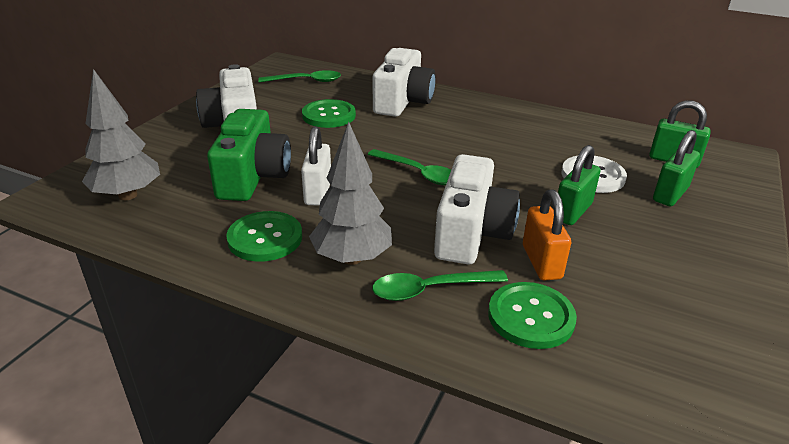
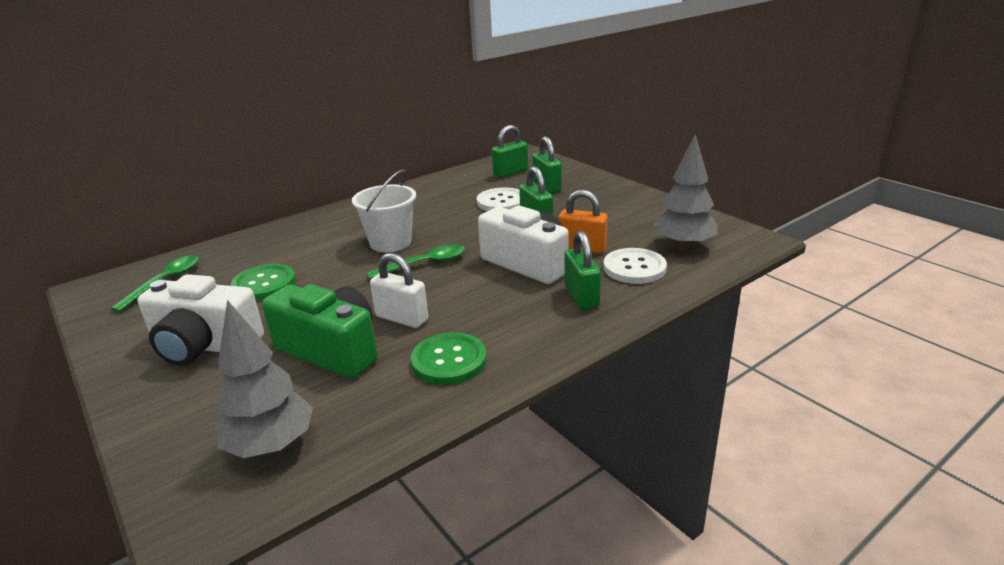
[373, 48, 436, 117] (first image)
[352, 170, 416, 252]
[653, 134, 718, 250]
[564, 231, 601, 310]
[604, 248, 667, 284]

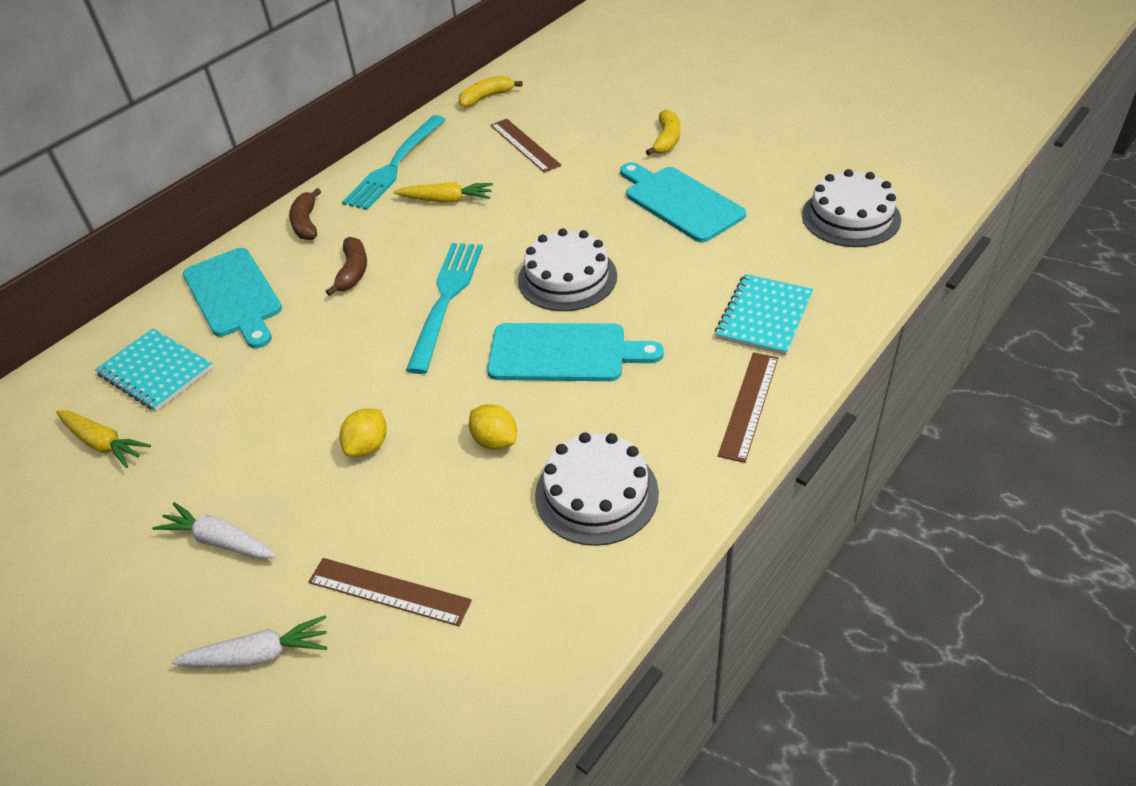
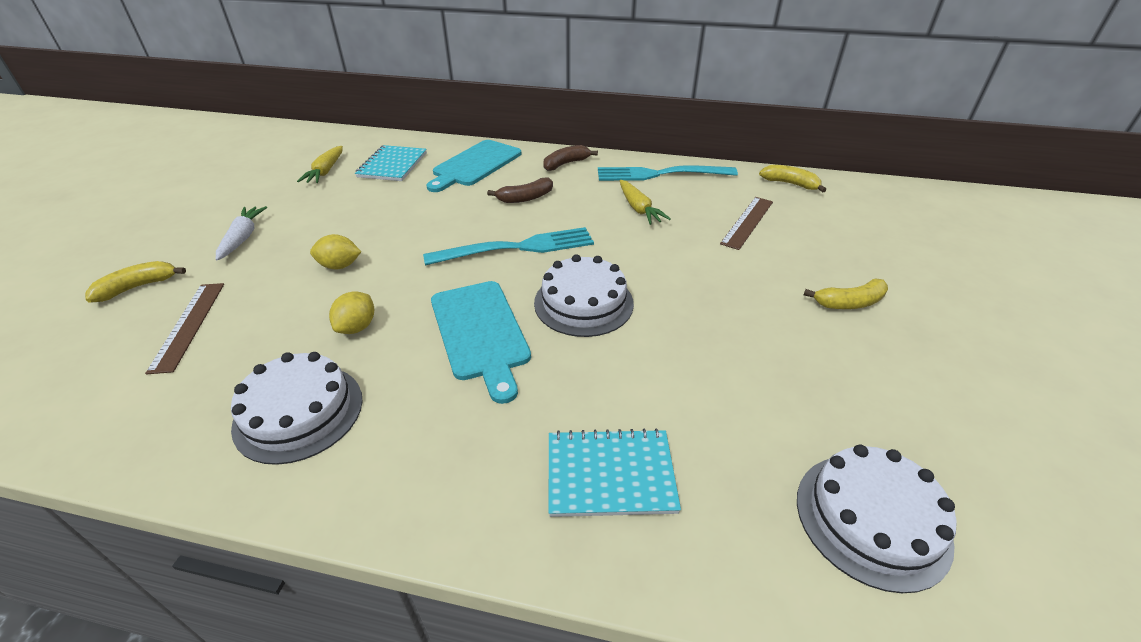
[620, 162, 746, 242] (first image)
[718, 352, 778, 463] (first image)
[85, 261, 186, 303]

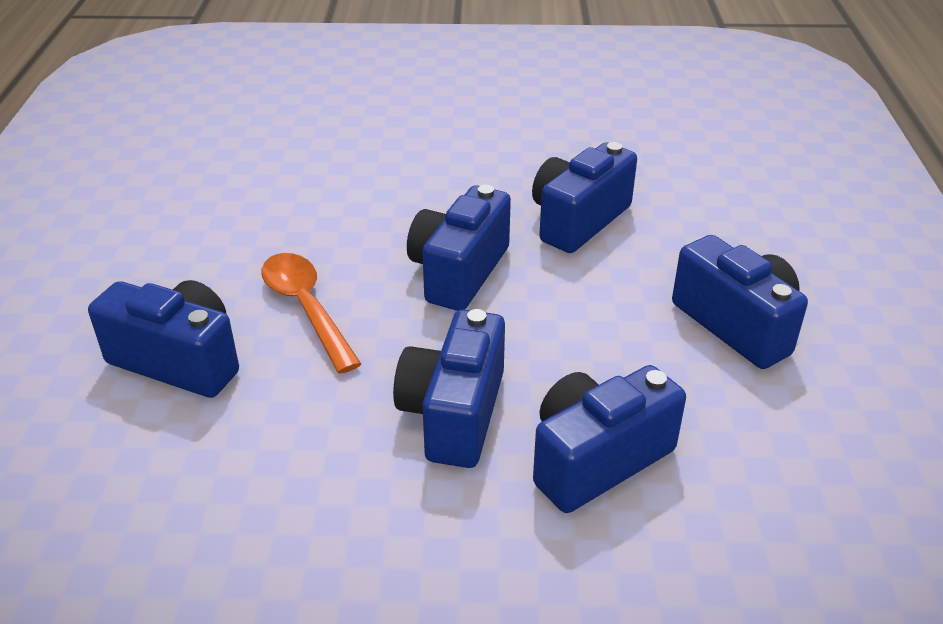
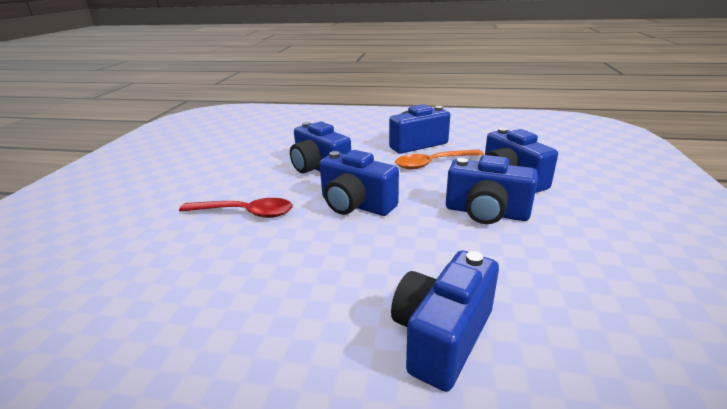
[179, 198, 293, 218]
[395, 150, 484, 169]

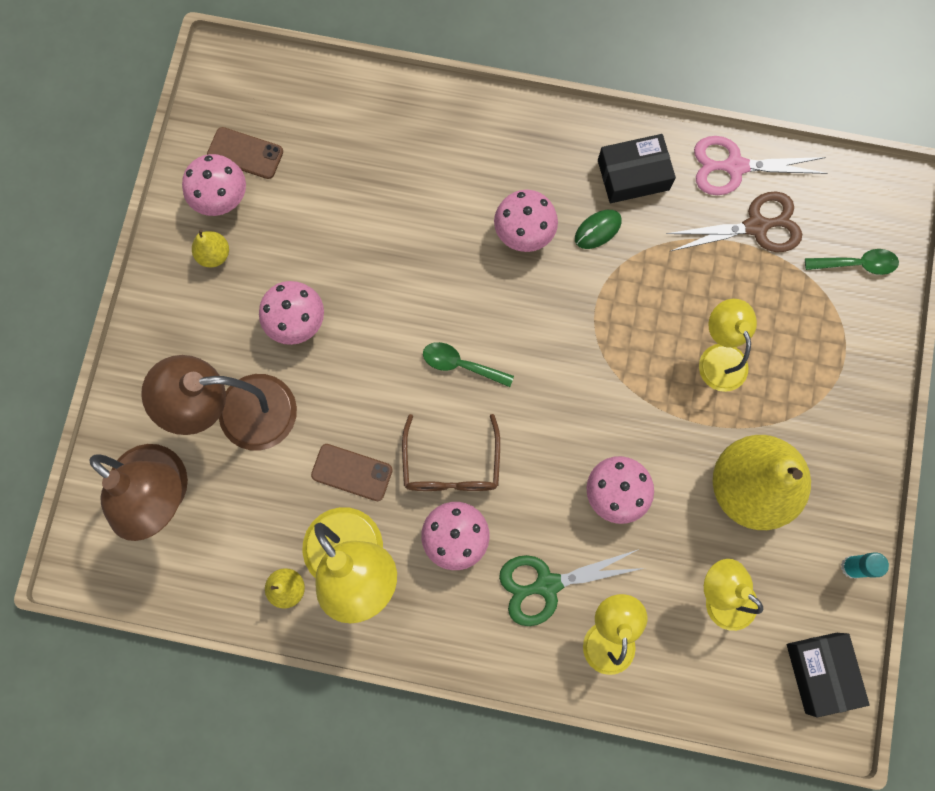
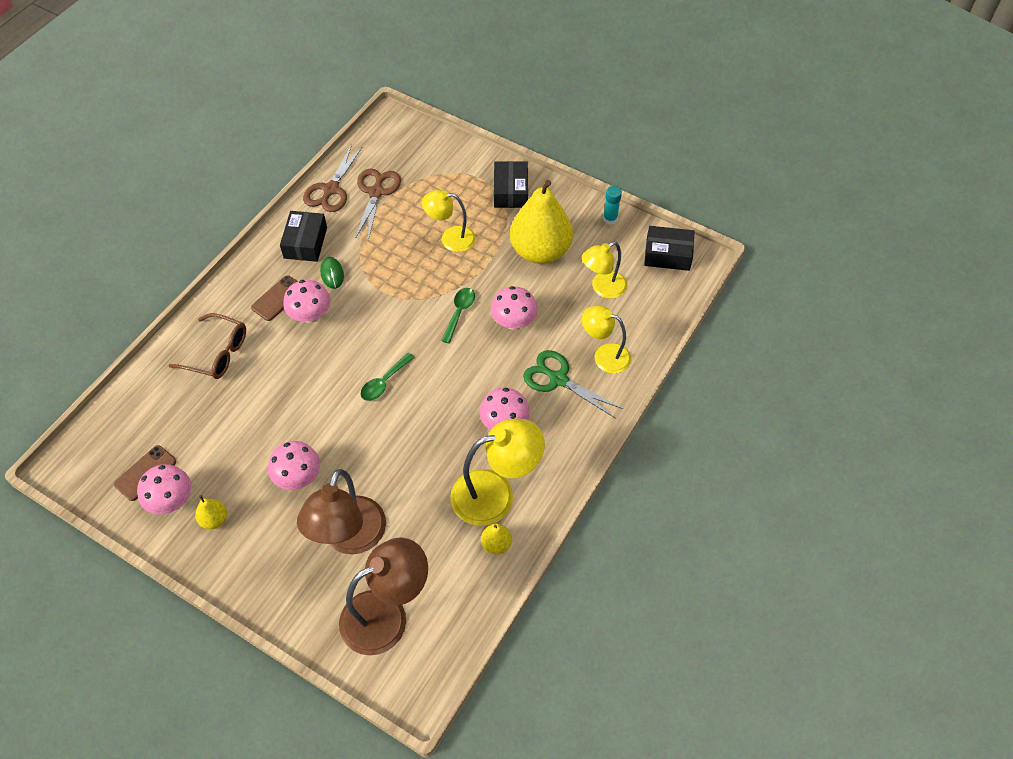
[494, 161, 528, 208]
[251, 275, 298, 321]
[168, 313, 246, 379]
[441, 288, 475, 343]
[303, 144, 363, 212]
[523, 350, 623, 419]

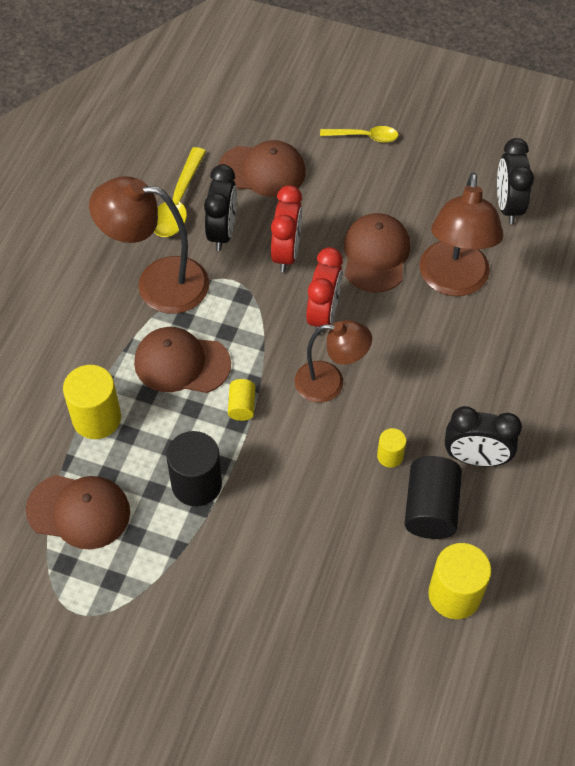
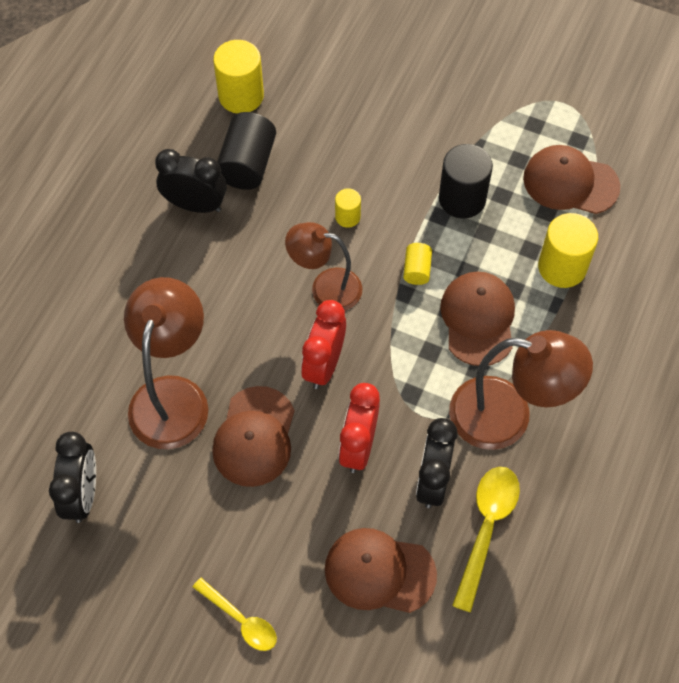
[335, 188, 361, 228]
[440, 271, 515, 366]
[193, 578, 277, 651]

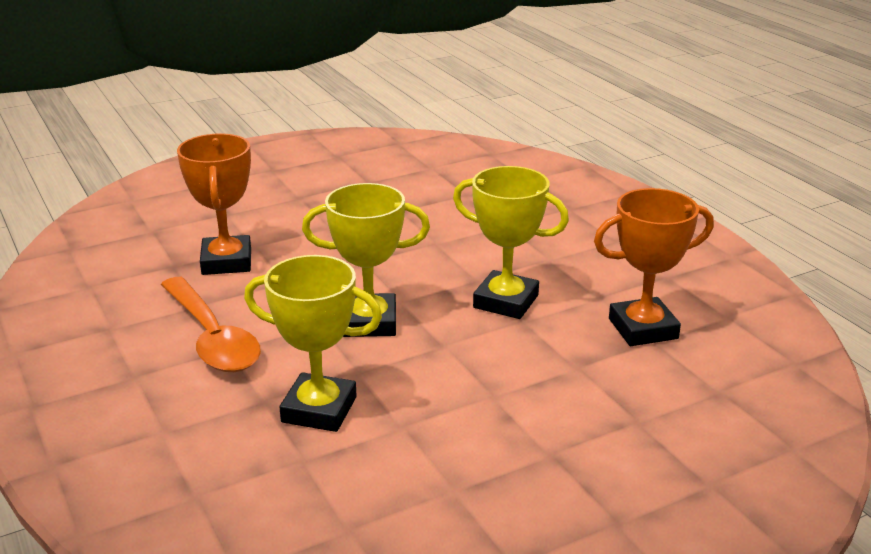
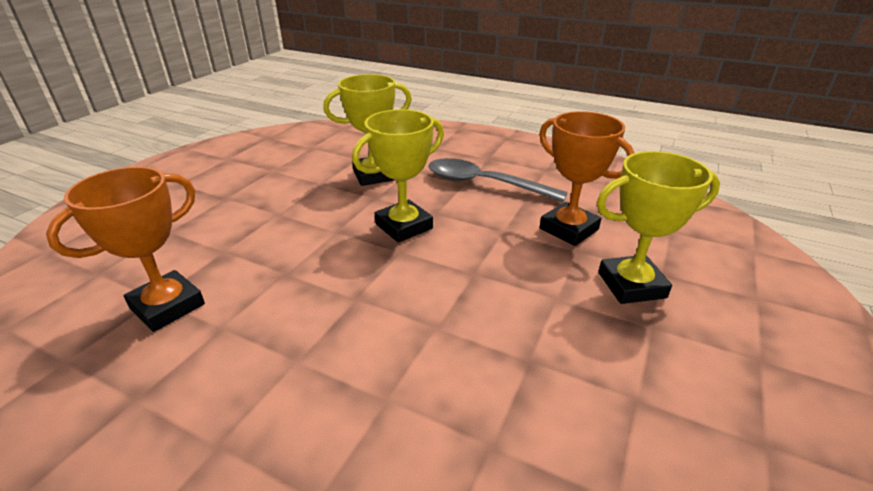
[597, 151, 720, 304]
[428, 158, 568, 202]

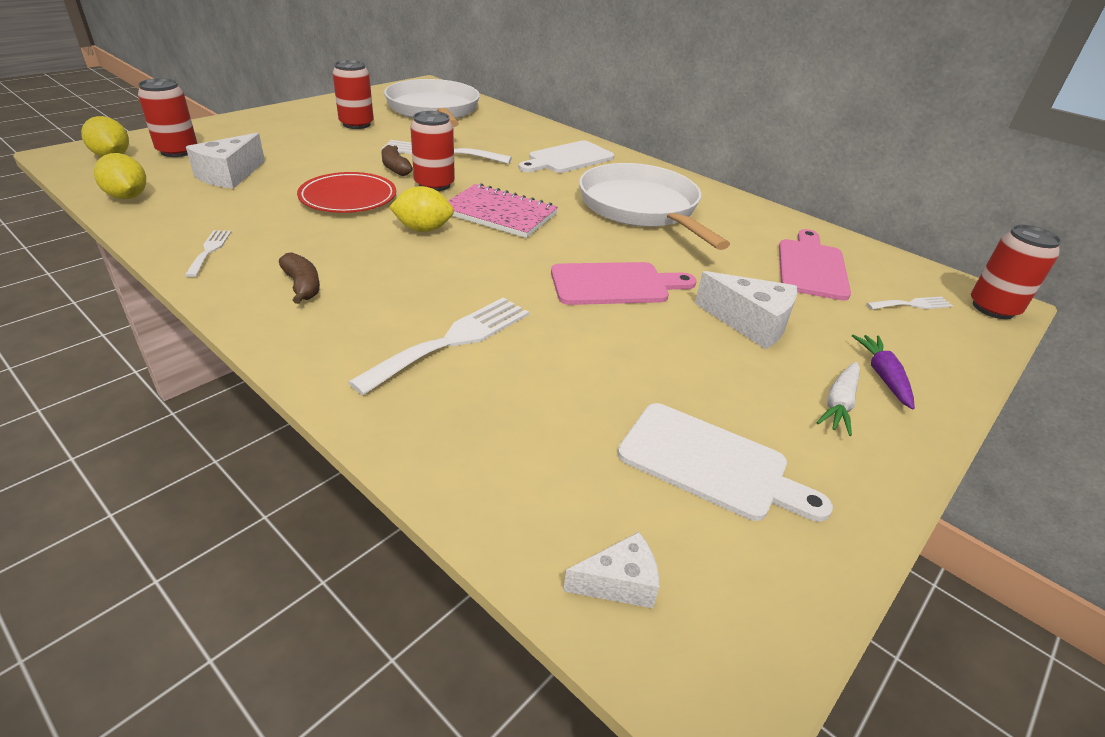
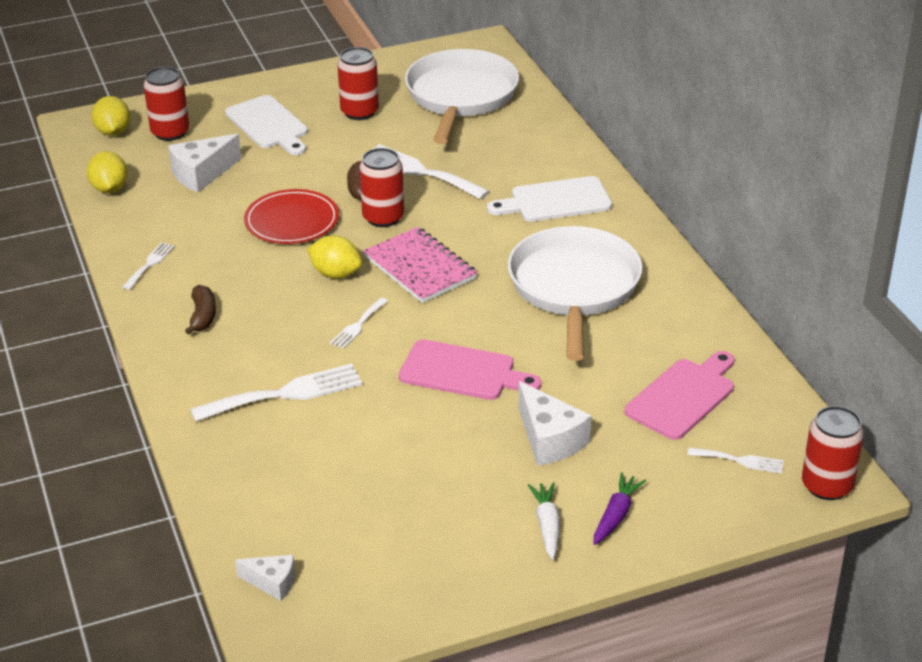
[330, 298, 388, 349]
[225, 95, 308, 155]
[528, 482, 560, 560]

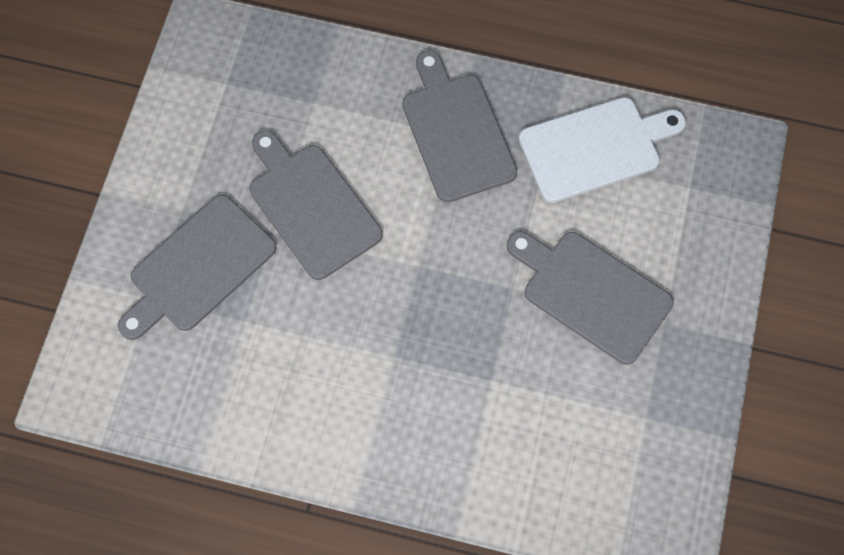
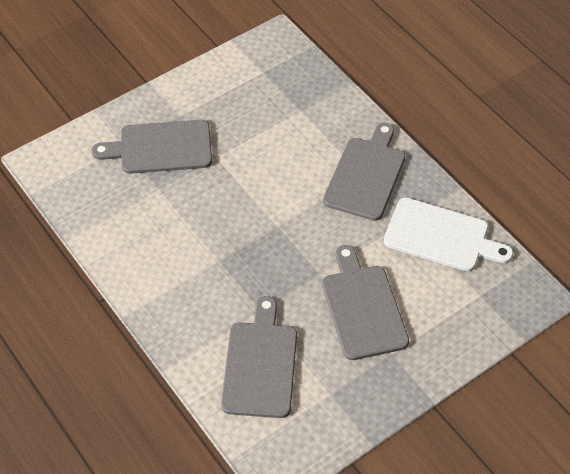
[221, 296, 297, 418]

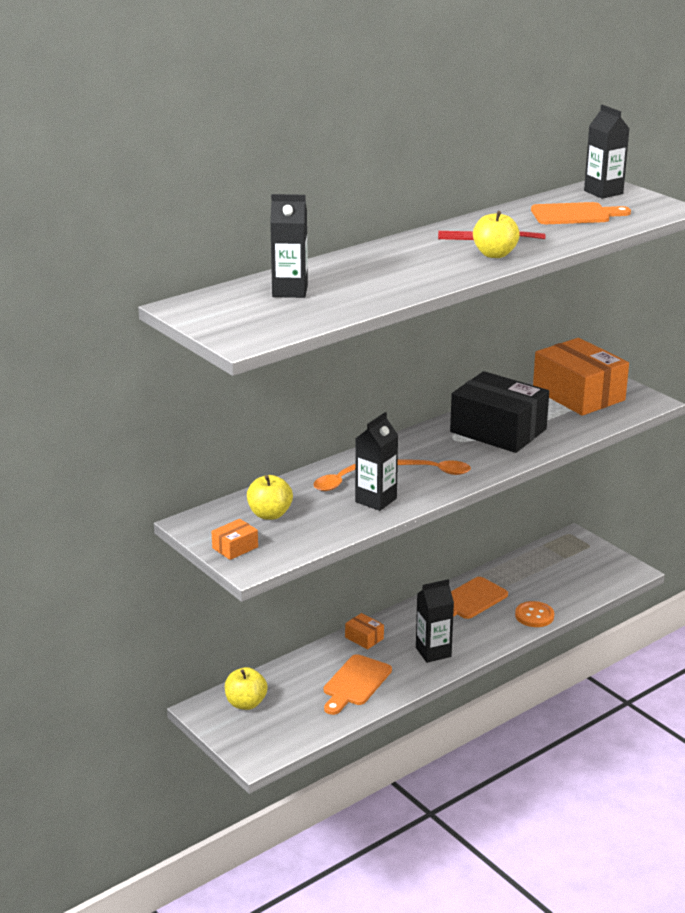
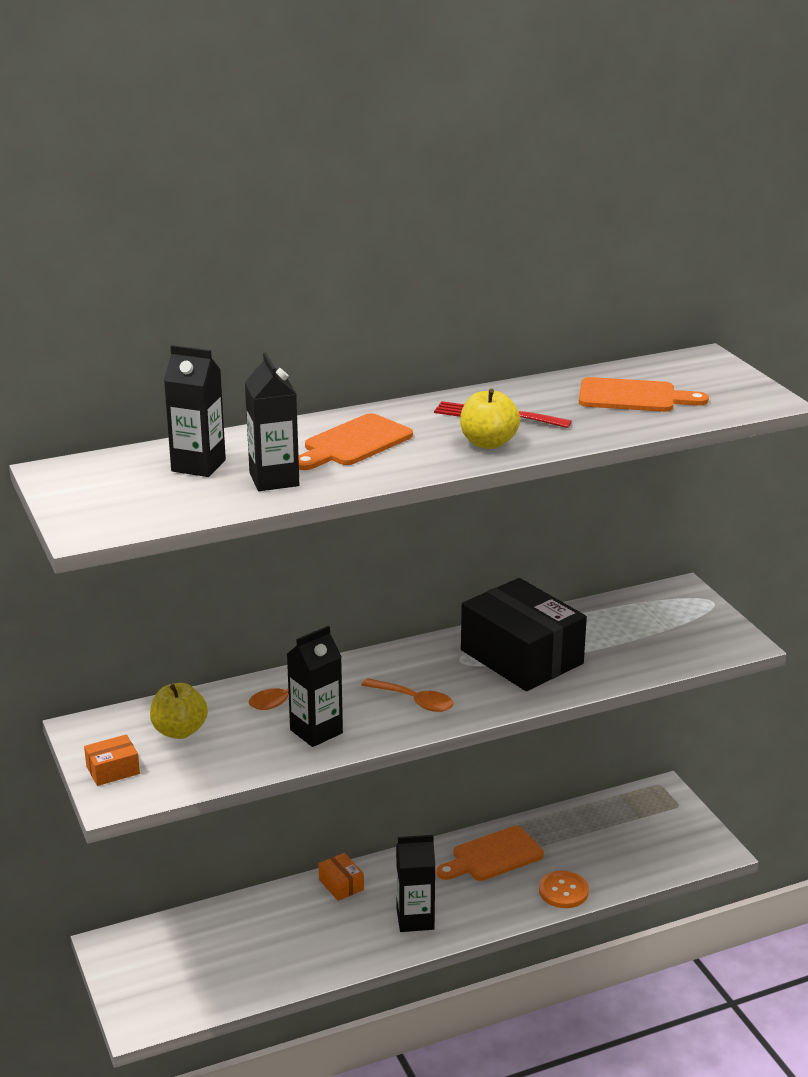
[225, 667, 268, 710] (first image)
[533, 338, 629, 416] (first image)
[298, 413, 413, 470]
[245, 352, 299, 491]

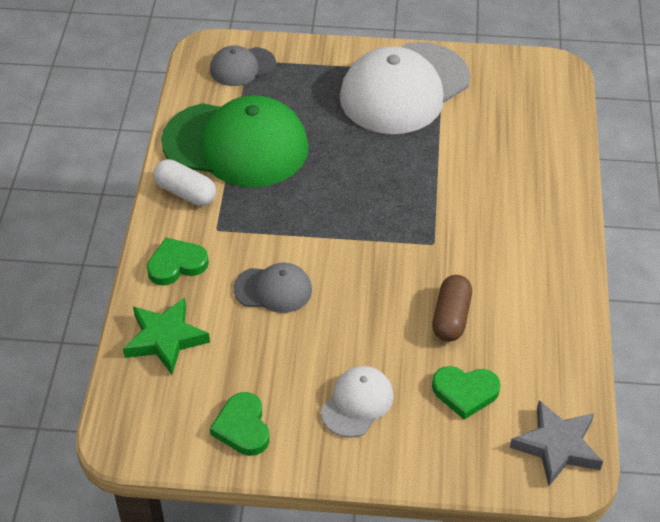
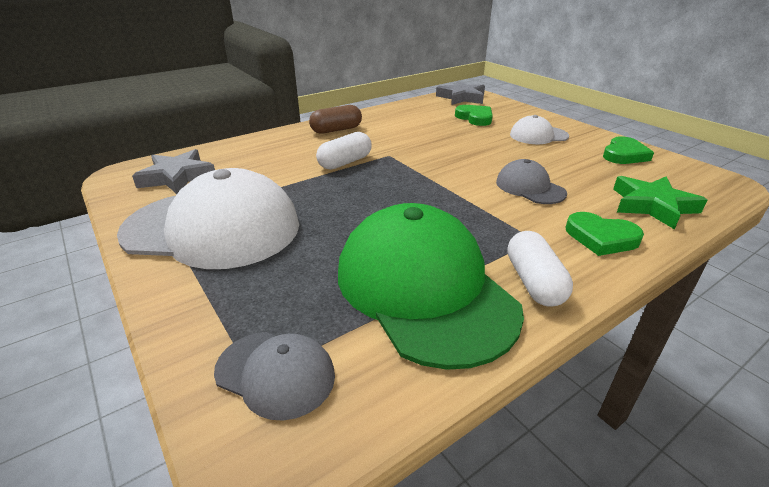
[132, 149, 215, 194]
[316, 132, 372, 170]
[309, 105, 362, 134]

